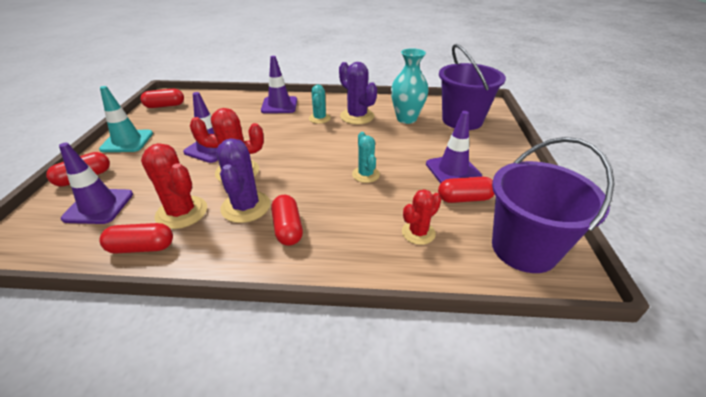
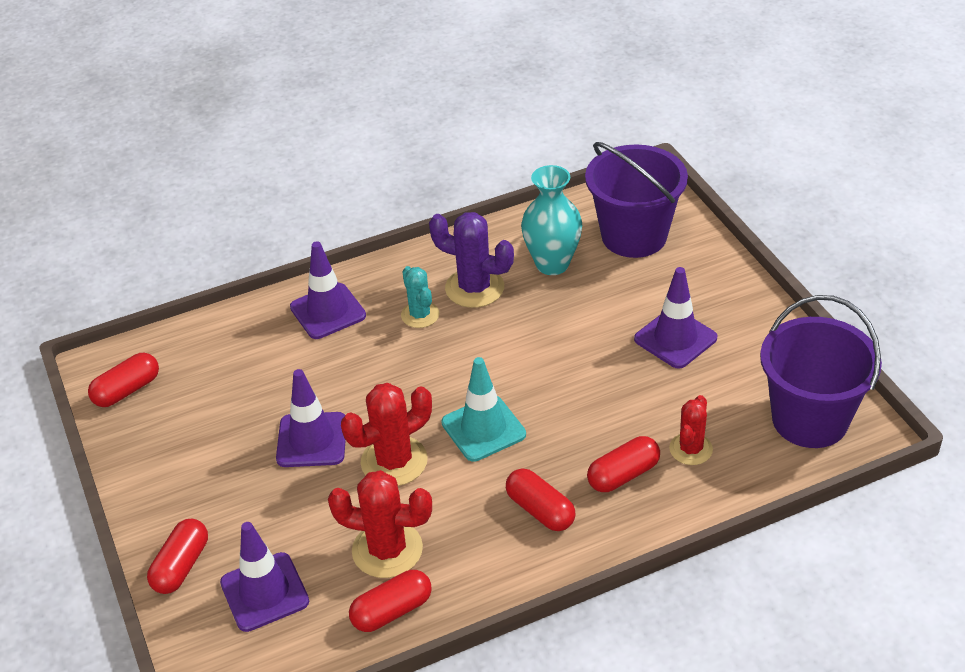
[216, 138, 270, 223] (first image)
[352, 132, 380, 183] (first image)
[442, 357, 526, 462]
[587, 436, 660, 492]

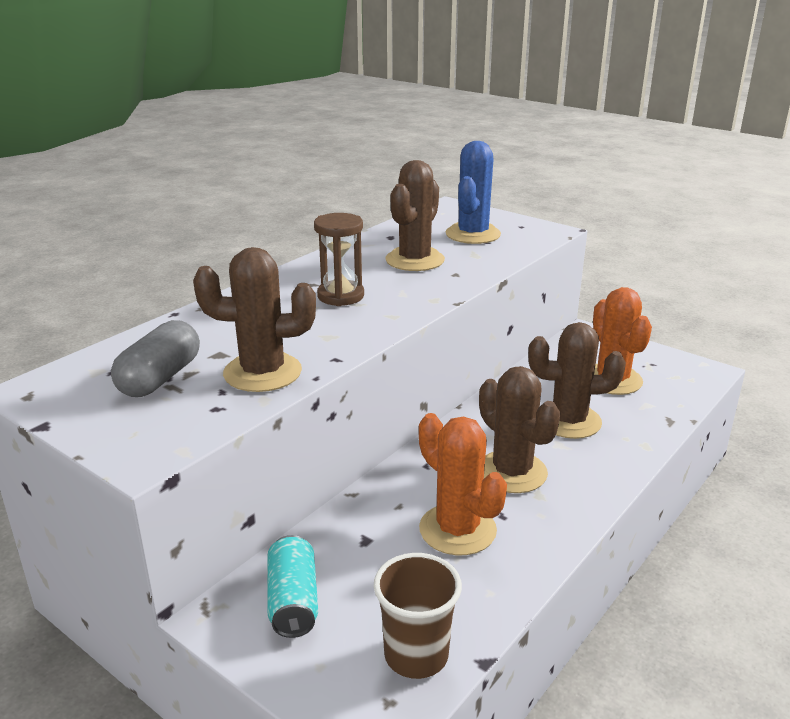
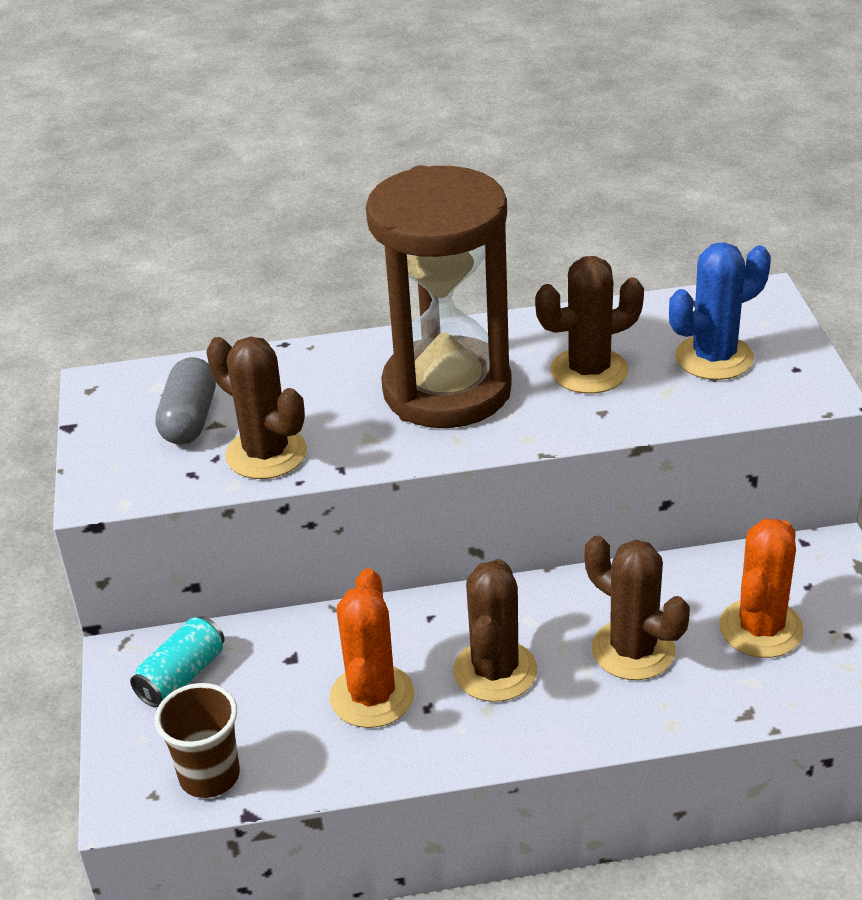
[155, 357, 216, 444]
[366, 165, 512, 428]

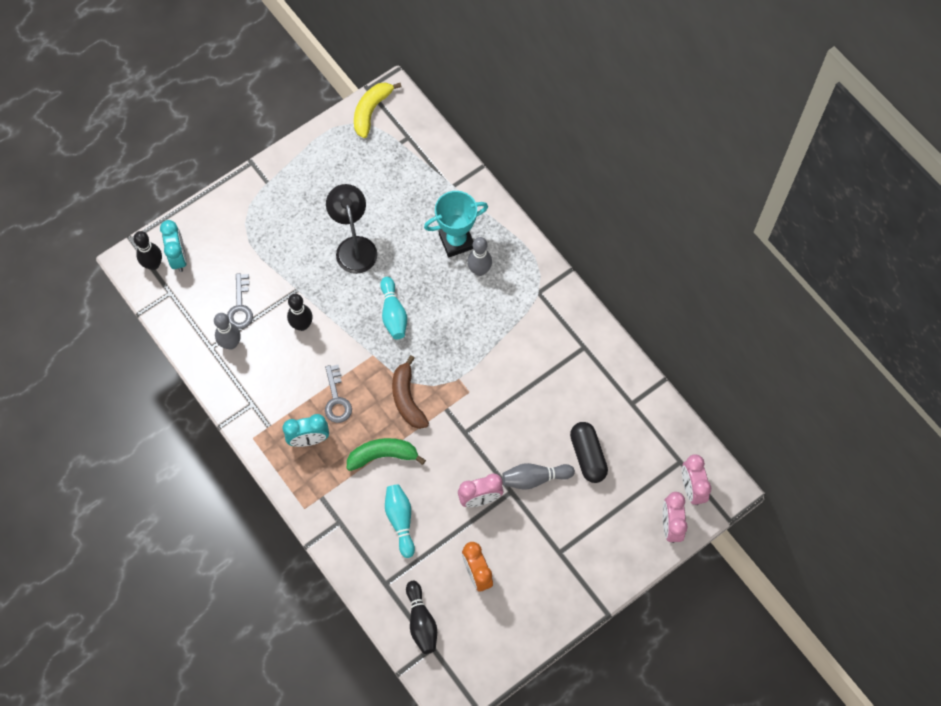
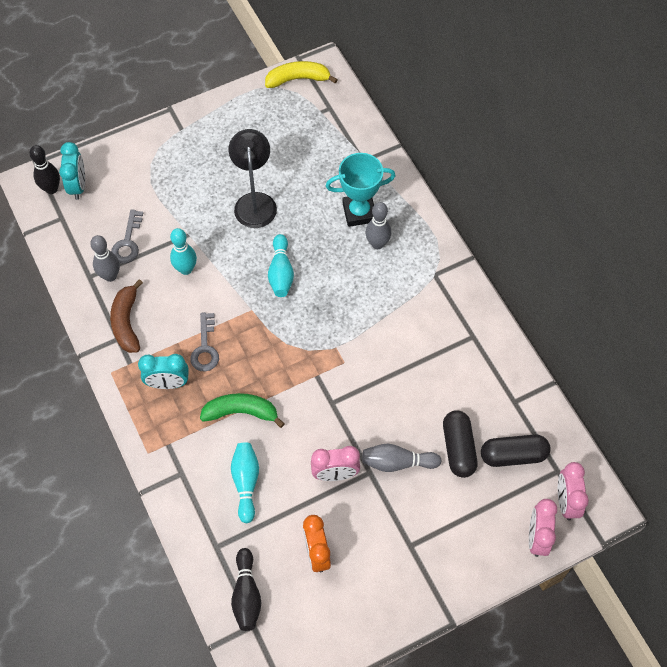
[481, 434, 551, 467]
[110, 279, 143, 353]
[170, 228, 197, 275]
[265, 61, 338, 88]

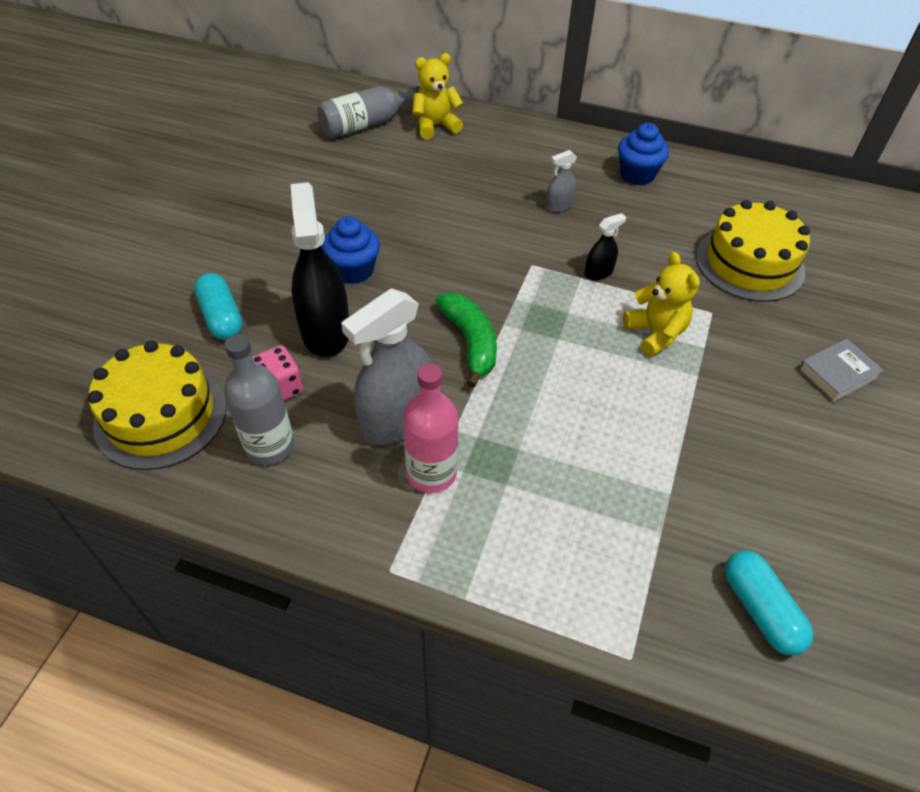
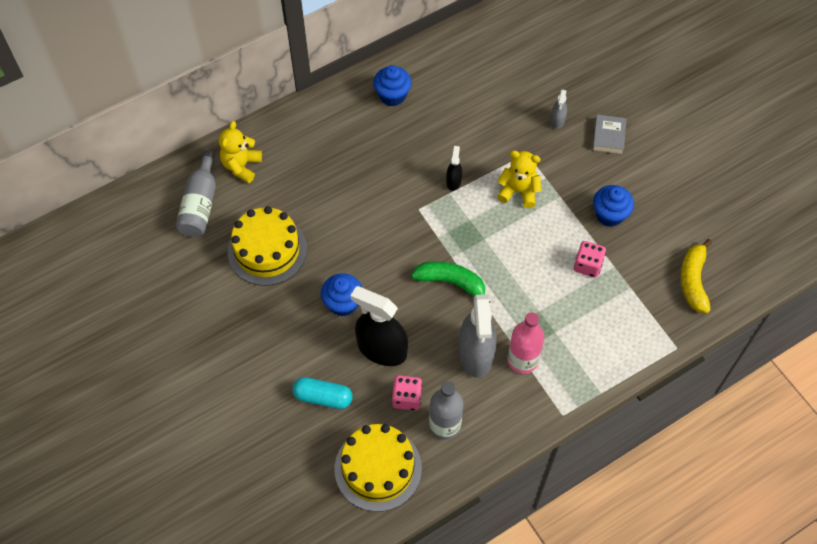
[574, 241, 606, 278]
[593, 185, 634, 227]
[550, 90, 567, 129]
[228, 206, 307, 286]
[681, 239, 712, 313]

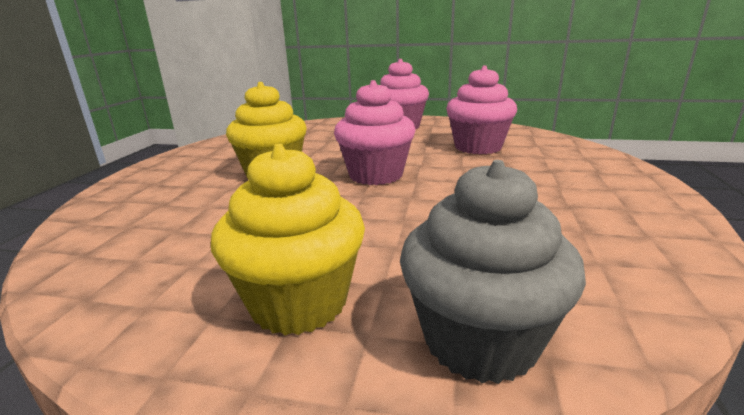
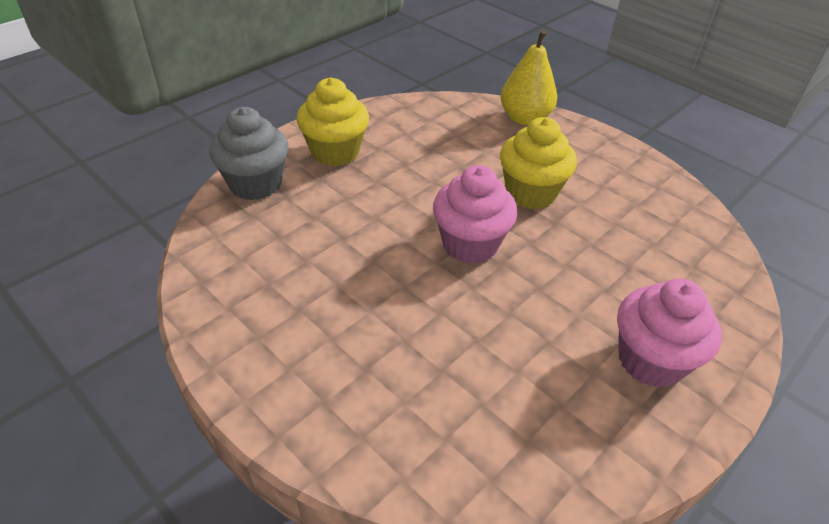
[446, 66, 517, 154] (first image)
[501, 29, 557, 125]

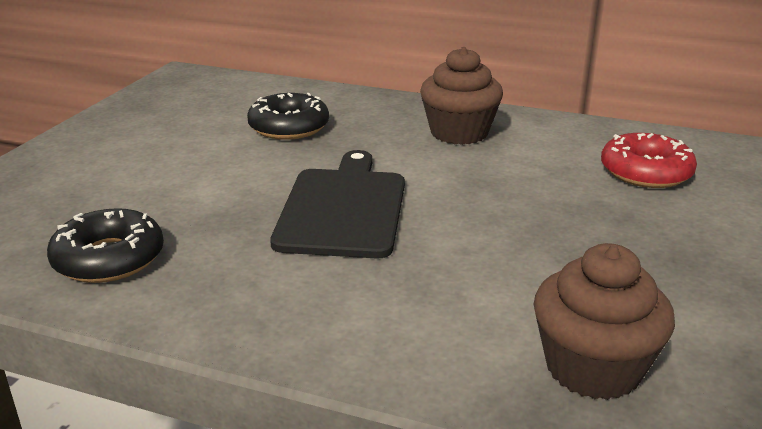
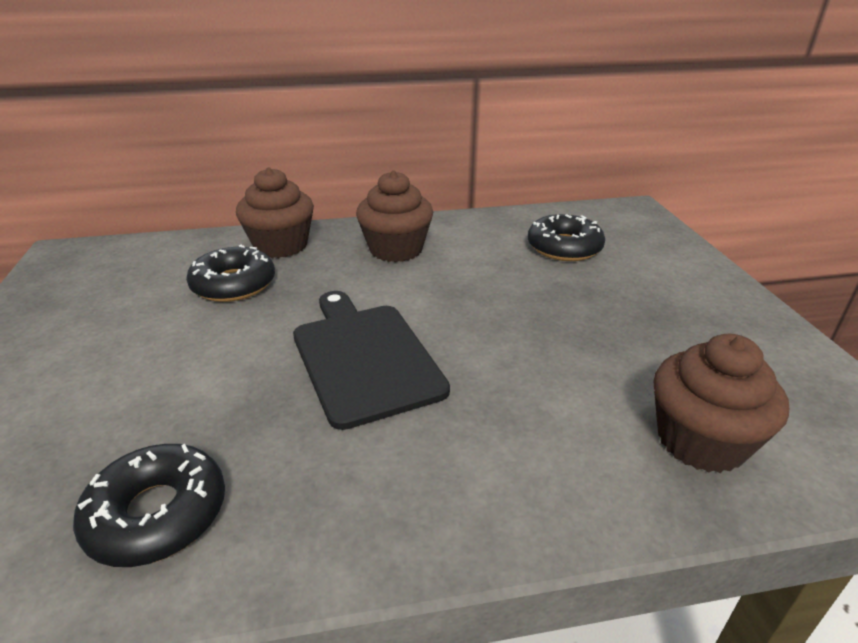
[236, 167, 314, 258]
[528, 214, 605, 261]

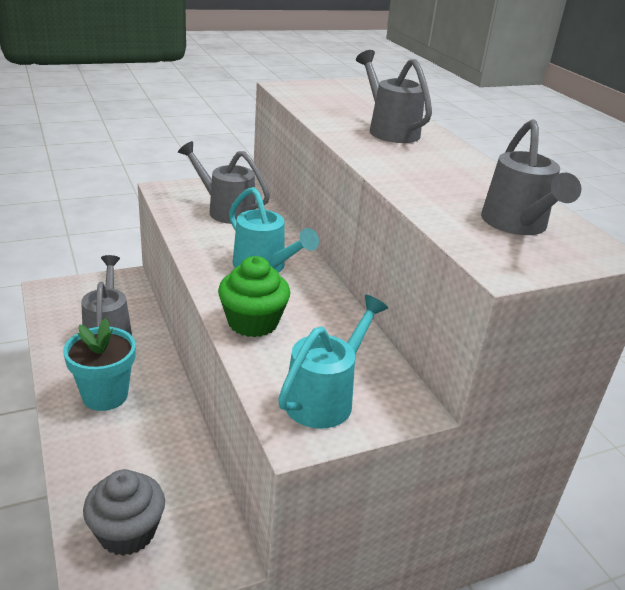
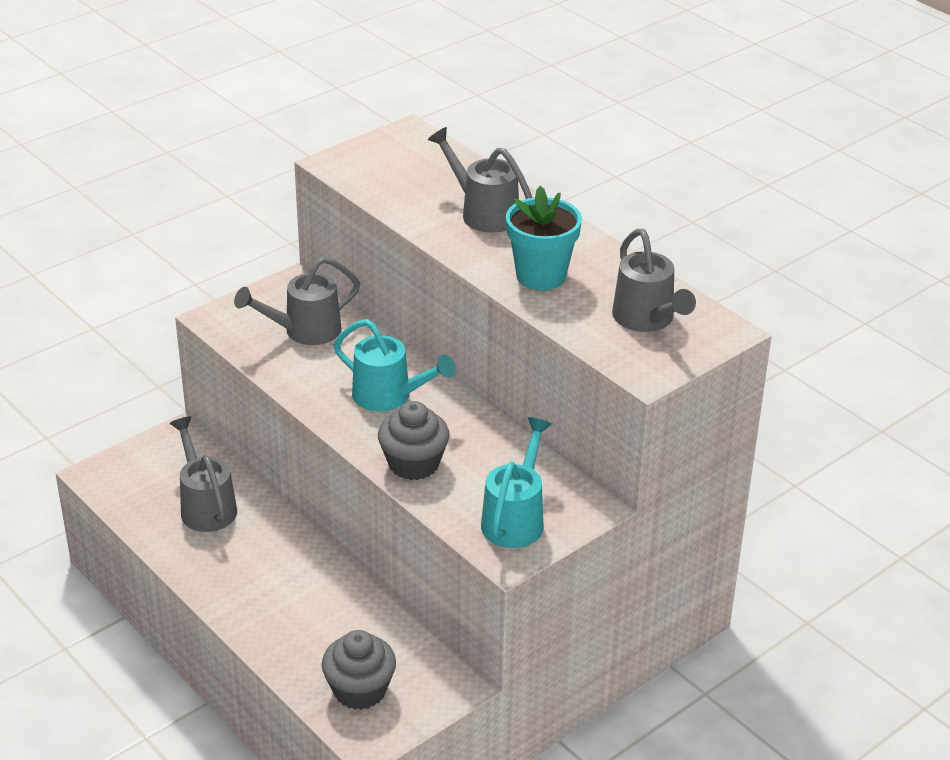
[506, 186, 582, 290]
[378, 401, 450, 480]
[234, 256, 360, 345]

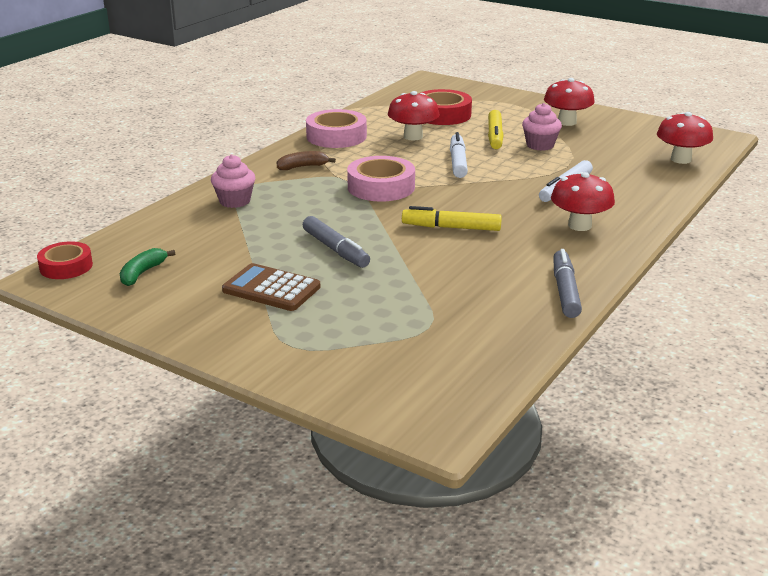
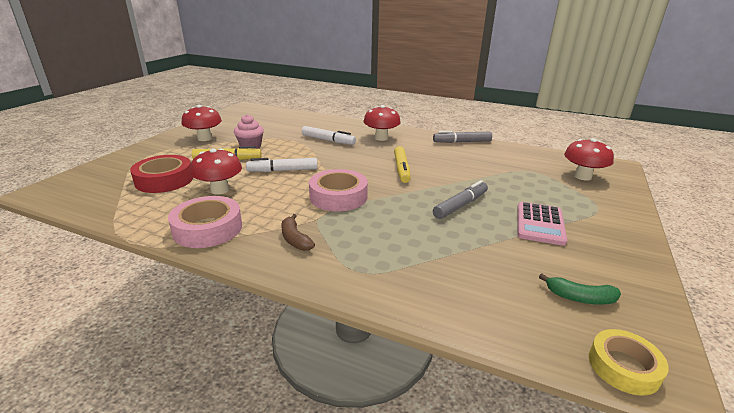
[211, 154, 255, 208] (first image)
[564, 138, 614, 181]
[589, 329, 669, 396]
[517, 202, 567, 246]

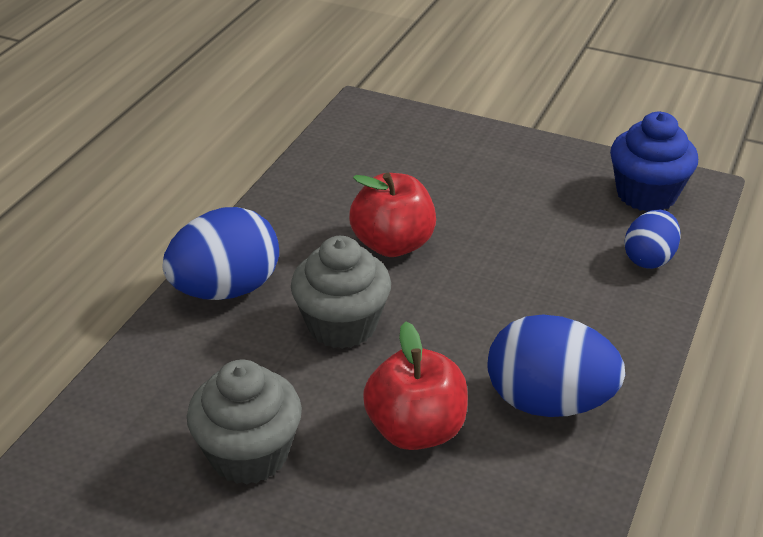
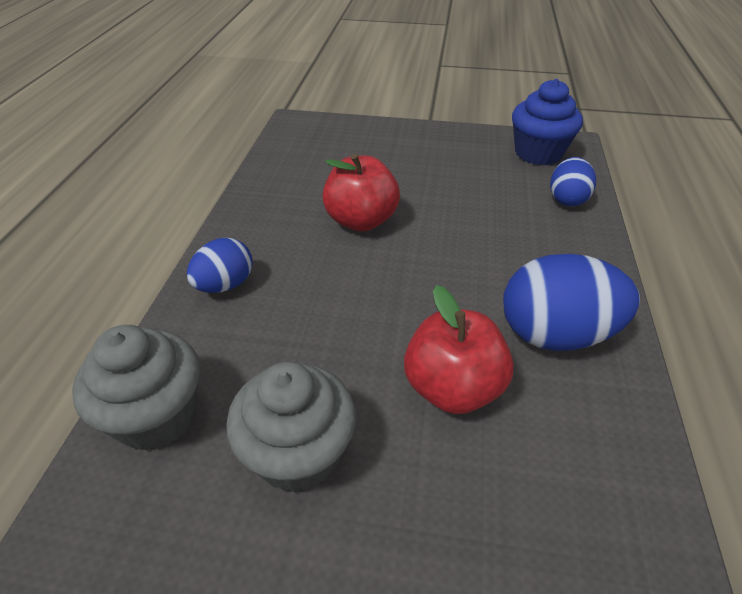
[72, 325, 200, 451]
[187, 238, 253, 293]

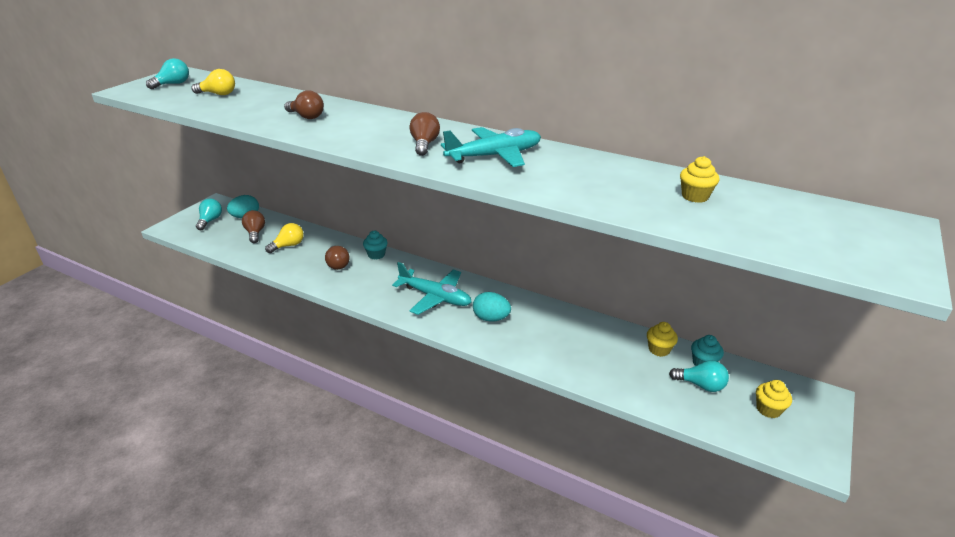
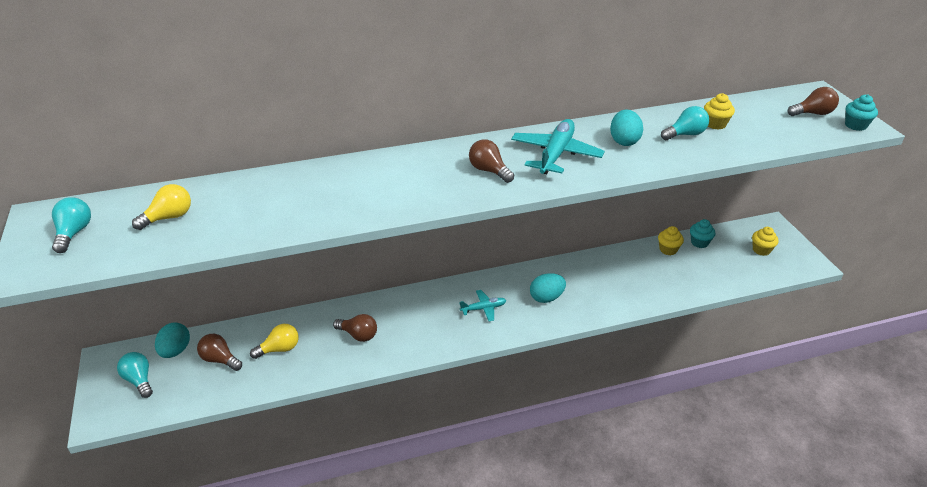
[610, 109, 643, 146]
[788, 87, 839, 116]
[845, 94, 878, 131]
[661, 106, 709, 140]
[250, 324, 299, 359]
[459, 290, 507, 321]

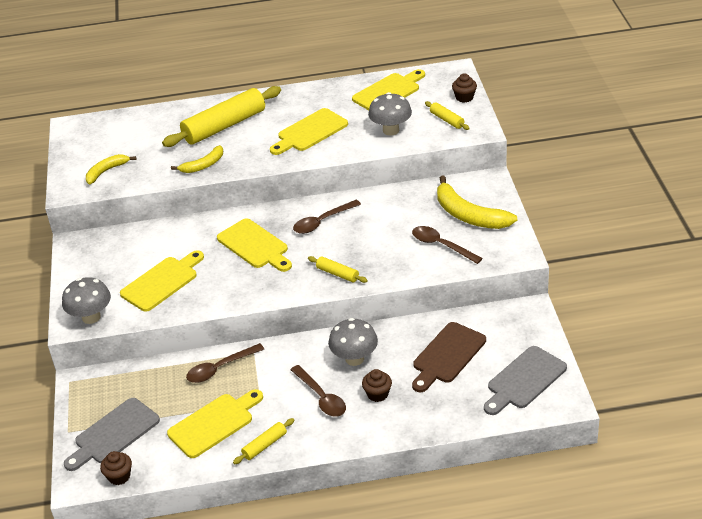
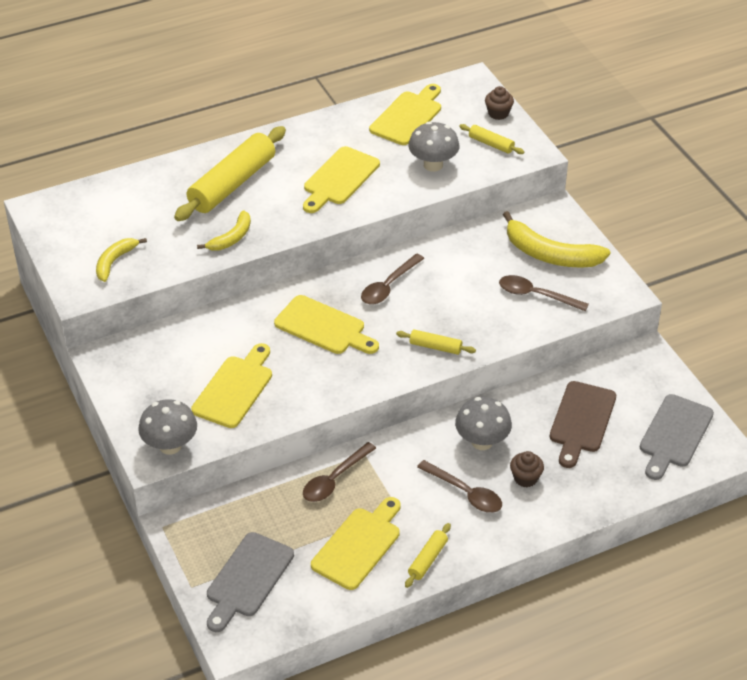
[100, 451, 132, 485] (first image)

